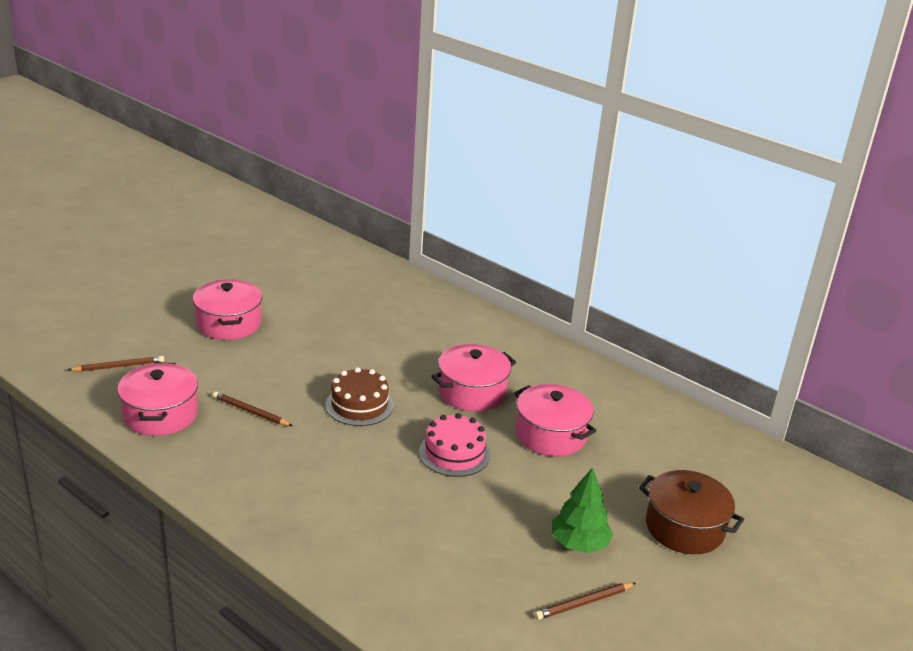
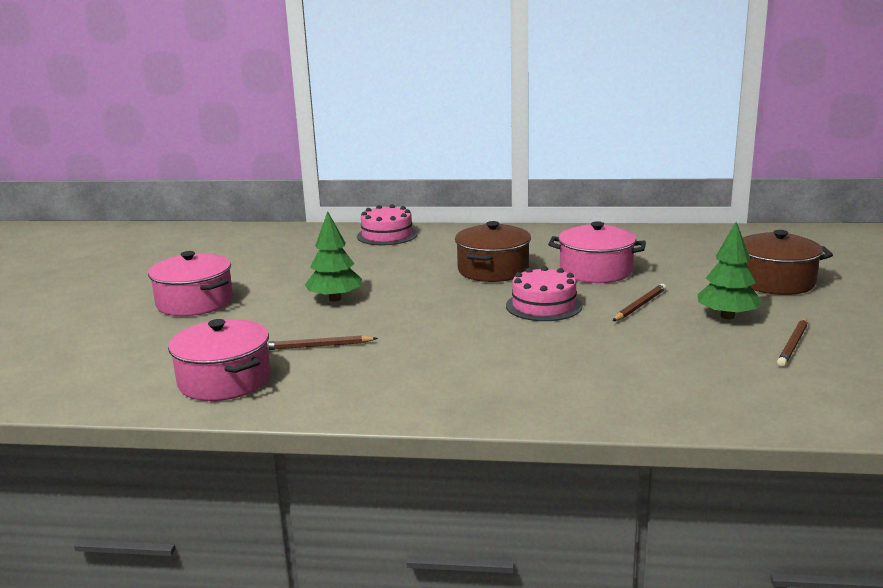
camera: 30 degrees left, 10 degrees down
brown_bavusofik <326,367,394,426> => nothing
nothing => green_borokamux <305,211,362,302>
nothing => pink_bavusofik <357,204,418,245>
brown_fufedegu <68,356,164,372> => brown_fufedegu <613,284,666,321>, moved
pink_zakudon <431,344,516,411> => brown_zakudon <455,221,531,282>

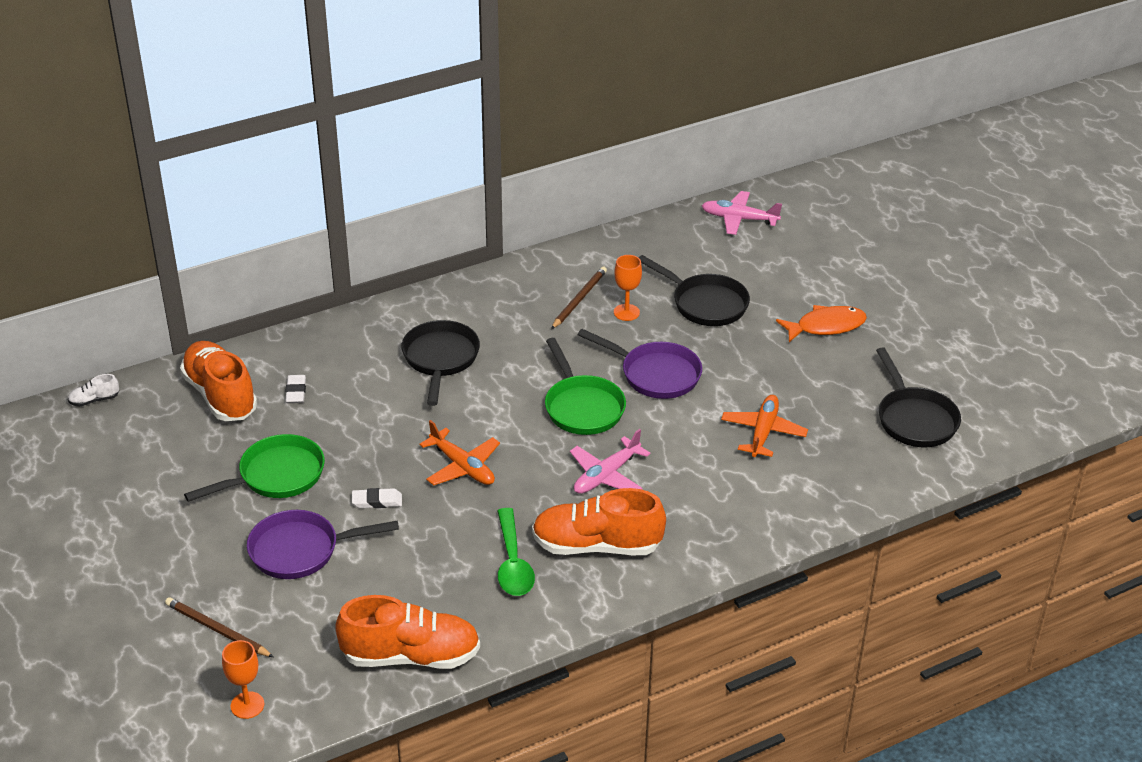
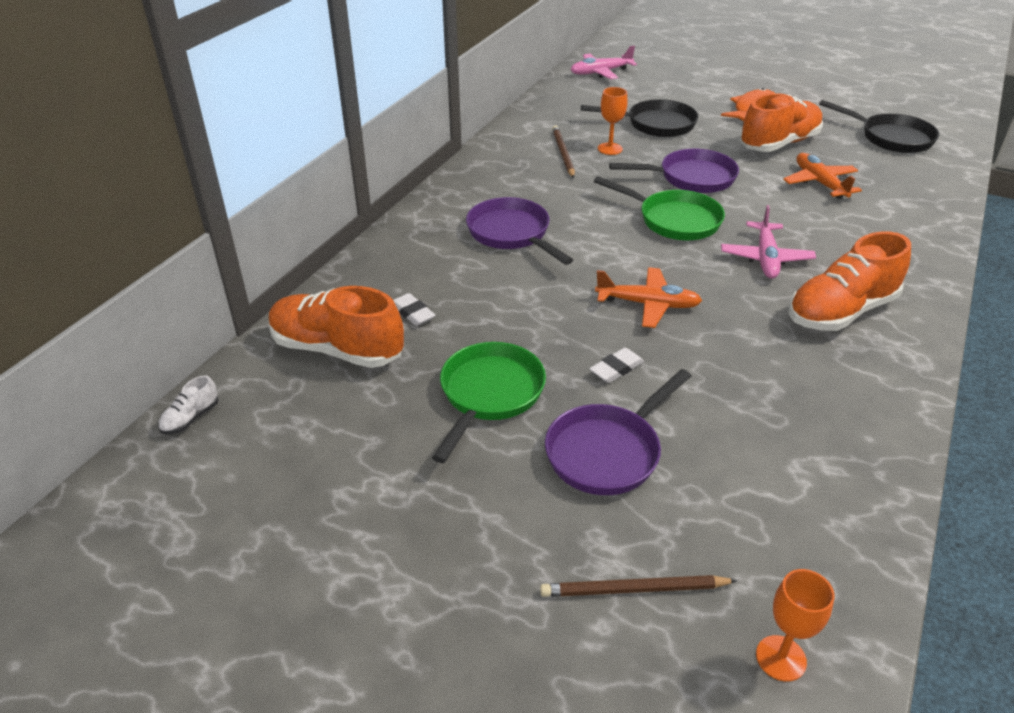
camera: 35 degrees left, 0 degrees up
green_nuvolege <497,508,535,596> => nothing
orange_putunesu <335,595,480,669> => orange_putunesu <740,93,823,152>, moved
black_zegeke <401,320,480,406> => purple_zegeke <466,197,573,265>

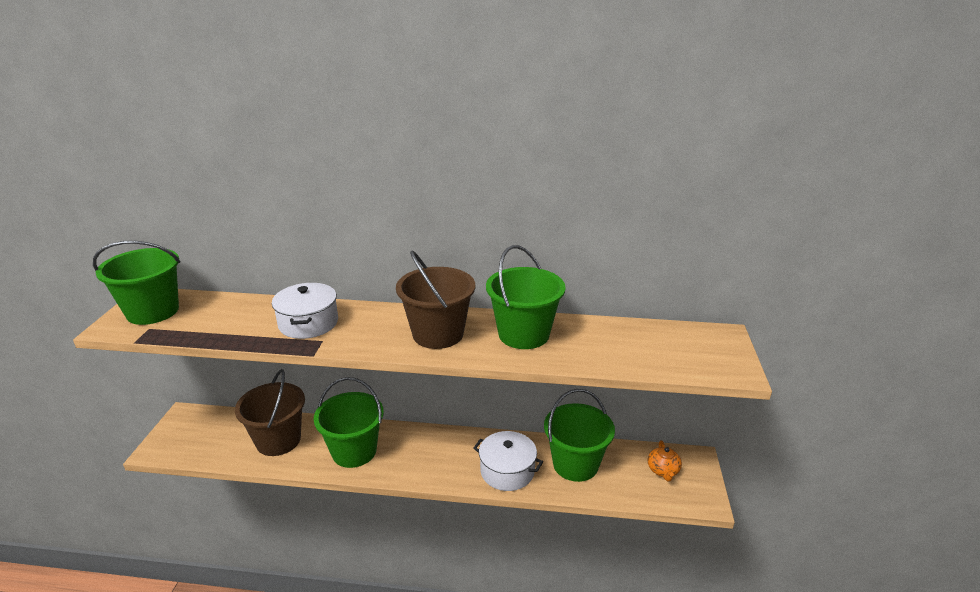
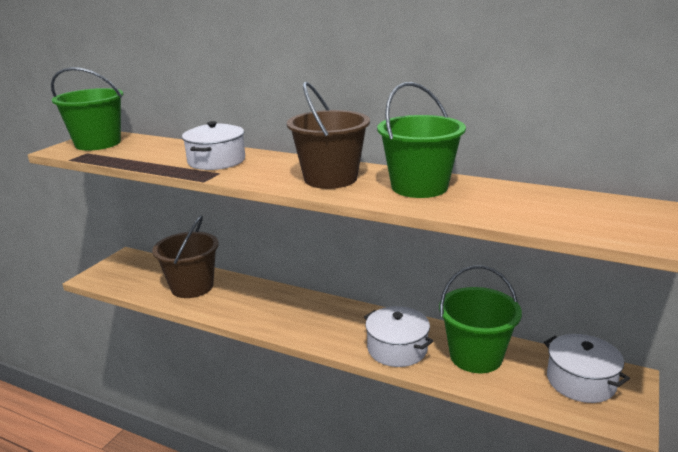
camera: 20 degrees right, 5 degrees down
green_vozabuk <313,377,384,468> => nothing
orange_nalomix <648,440,682,481> => white_zakudon <544,334,630,403>

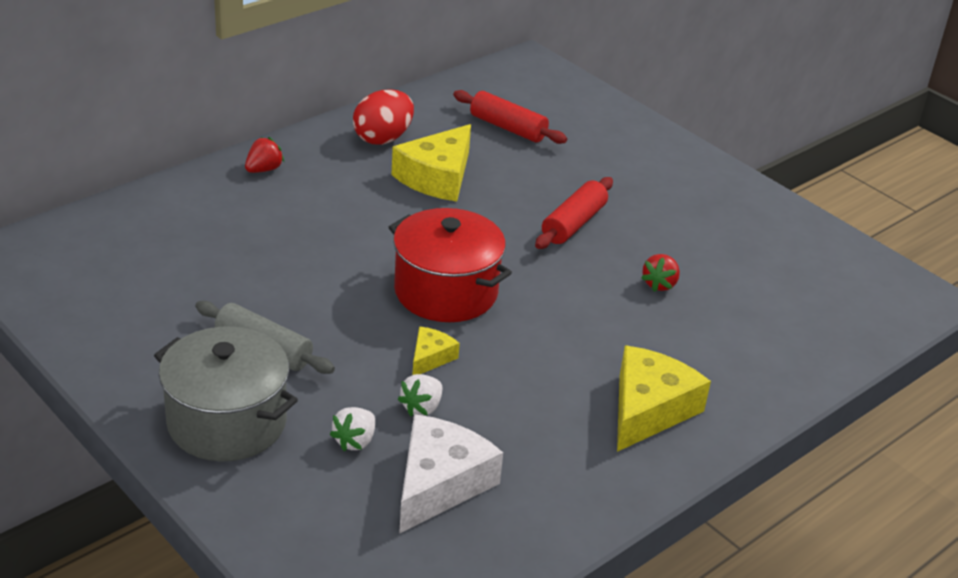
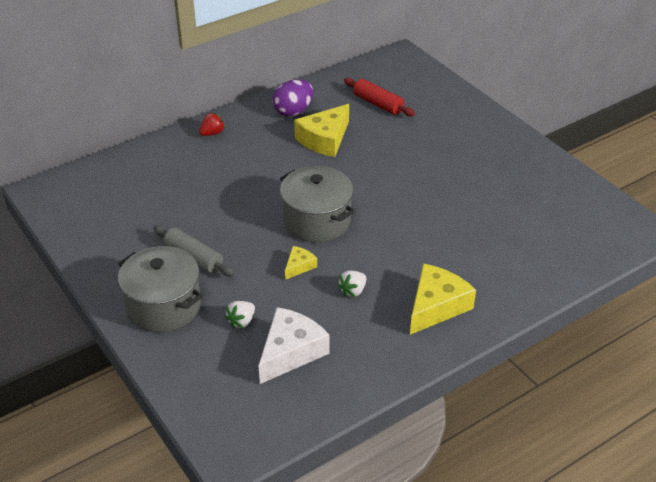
camera: 10 degrees right, 5 degrees up
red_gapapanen <535,177,613,249> => nothing
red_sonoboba <641,254,680,292> => nothing
white_sonoboba <398,374,442,417> => white_sonoboba <337,270,367,297>, moved
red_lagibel <353,89,414,145> => purple_lagibel <272,79,314,116>
red_zakudon <389,208,512,322> => grey_zakudon <280,166,355,242>

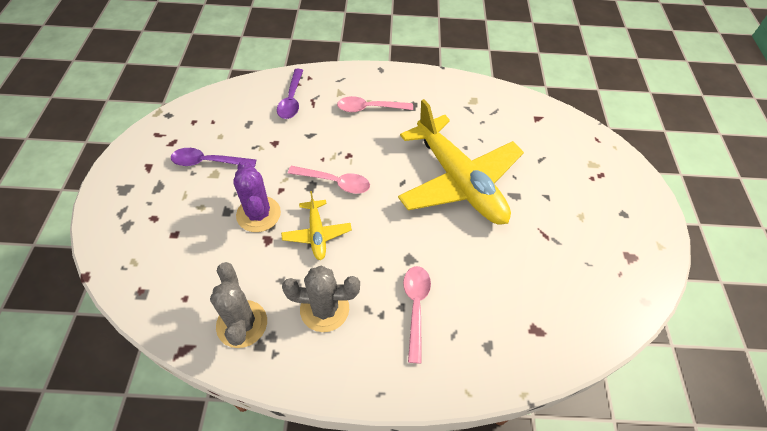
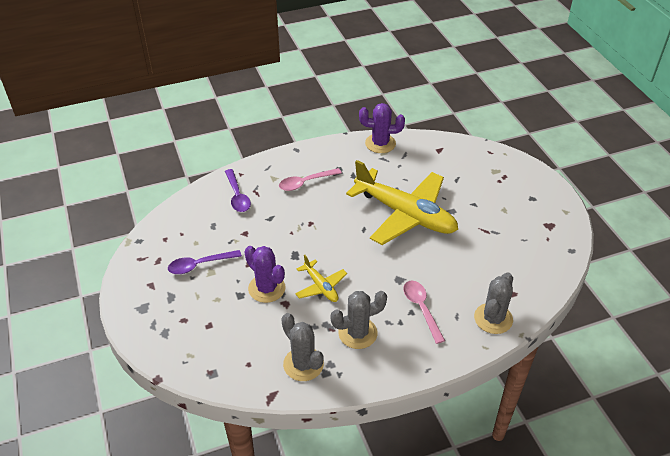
camera: 20 degrees left, 10 degrees down
pink_nuvolege <288,166,370,194> => nothing
nothing => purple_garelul <359,103,405,153>
nothing => grey_garelul <474,272,513,334>

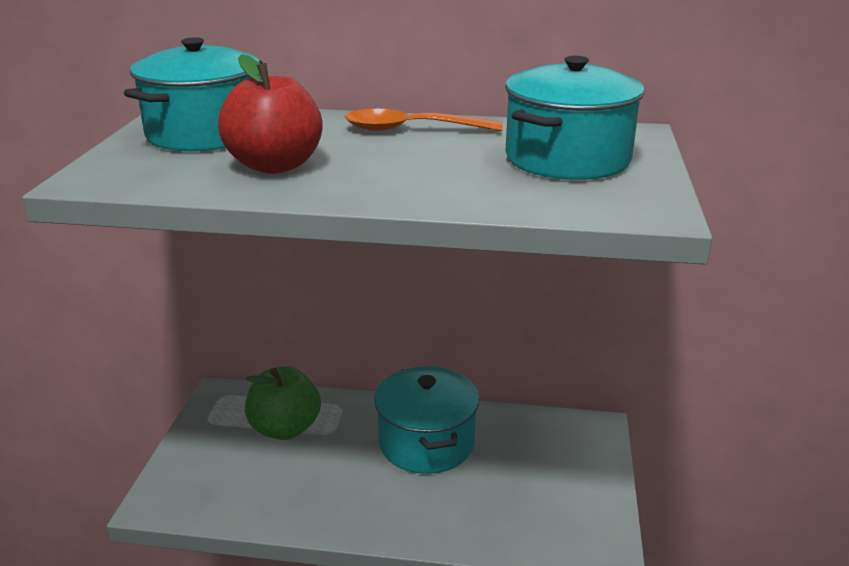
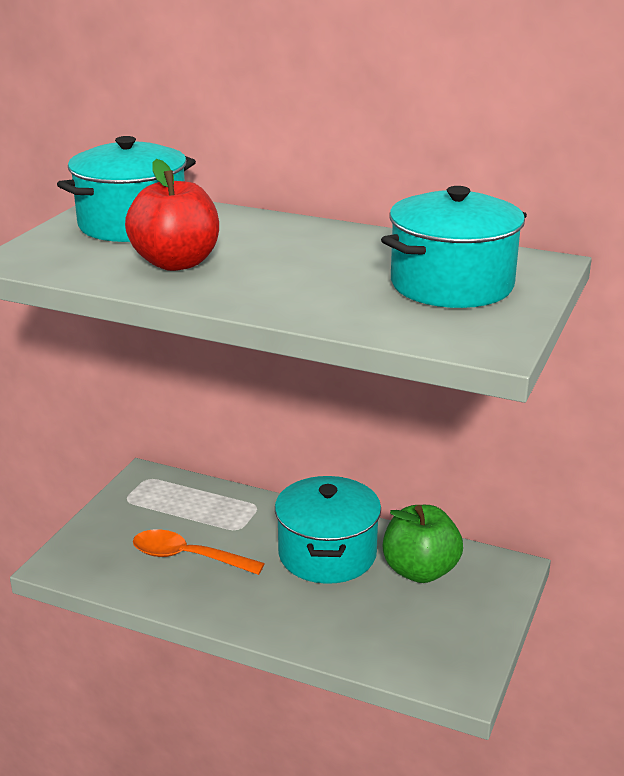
camera: 15 degrees right, 0 degrees up
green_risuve <245,366,321,440> => green_risuve <383,505,463,583>, moved
orange_nuvolege <345,109,503,131> => orange_nuvolege <133,529,265,575>, moved

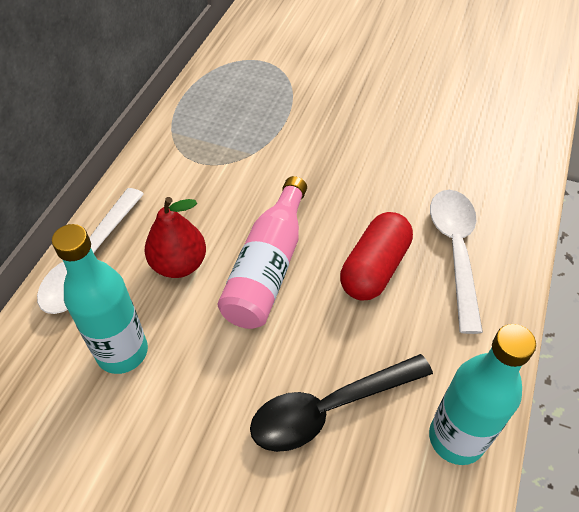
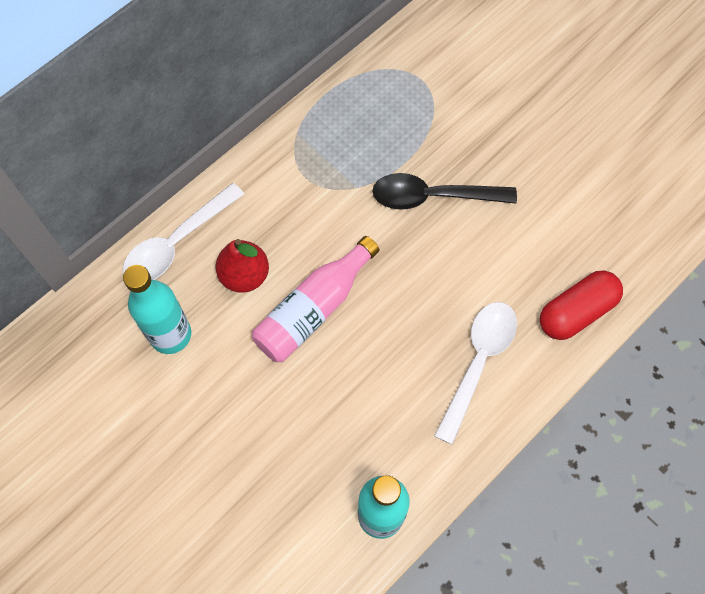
camera: 25 degrees right, 15 degrees up
black_nuvolege <250,354,433,452> => black_nuvolege <372,173,517,209>, moved
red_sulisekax <340,212,413,301> => red_sulisekax <540,271,623,340>, moved

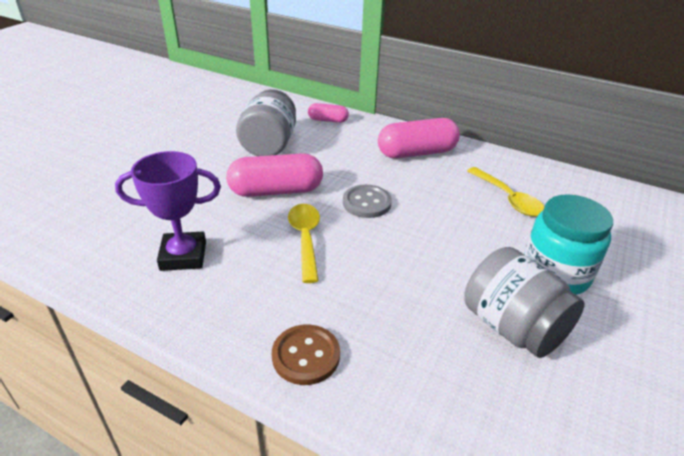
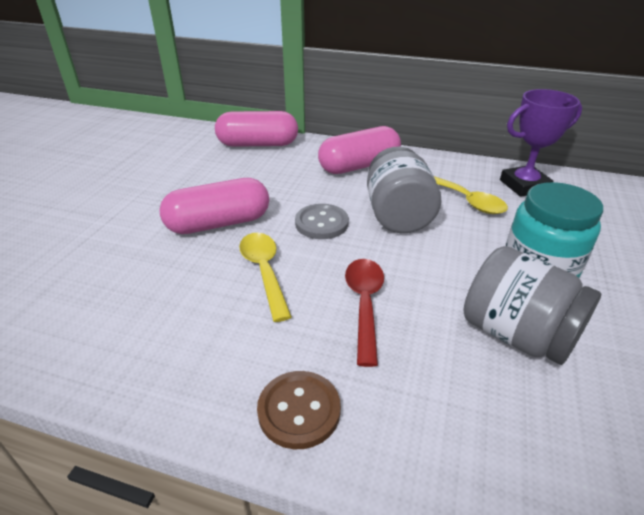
camera: 10 degrees left, 0 degrees up
nothing => red_nuvolege <345,259,384,367>
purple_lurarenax <115,151,221,271> => purple_lurarenax <500,89,582,197>, moved
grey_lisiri <236,89,296,156> => grey_lisiri <367,146,441,233>, moved
pink_sulisekax <308,103,349,123> => pink_sulisekax <215,111,298,147>, x1.86

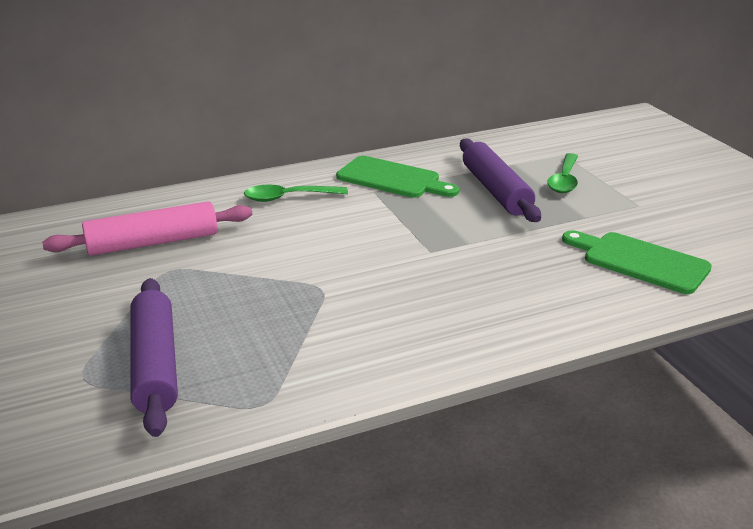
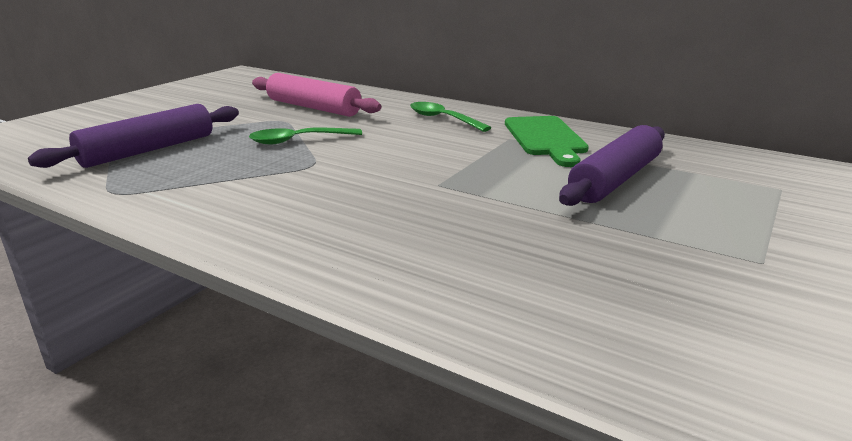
camera: 55 degrees right, 5 degrees down
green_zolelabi <562,230,712,294> => nothing
green_nuvolege <547,153,578,193> => green_nuvolege <249,128,362,144>, moved

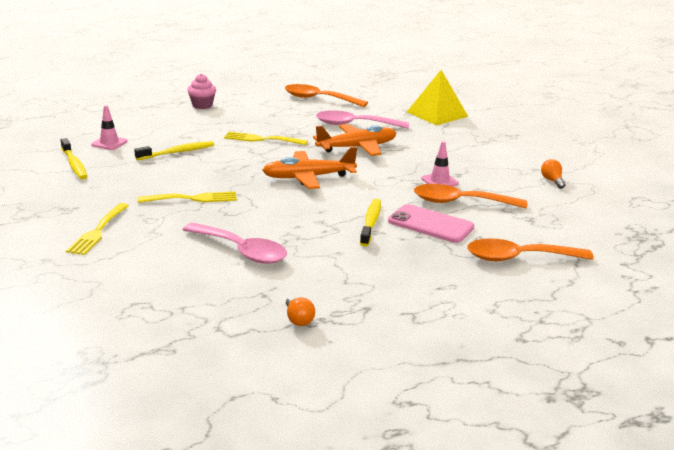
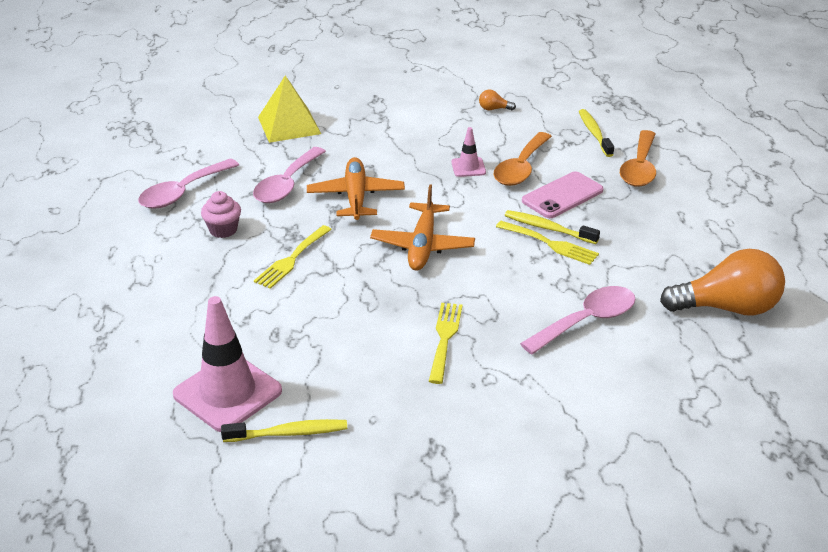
camera: 70 degrees left, 10 degrees up
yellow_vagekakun <66,203,129,255> => yellow_vagekakun <496,221,599,265>, moved
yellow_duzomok <134,141,214,160> => yellow_duzomok <579,109,614,157>, moved
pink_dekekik <187,74,216,109> => pink_dekekik <201,191,241,238>, moved
orange_nuvolege <285,84,368,107> => pink_nuvolege <138,159,239,209>
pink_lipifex <91,105,128,150> => pink_lipifex <173,296,282,432>, x2.03
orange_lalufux <286,297,315,326> => orange_lalufux <660,249,785,315>, x2.47

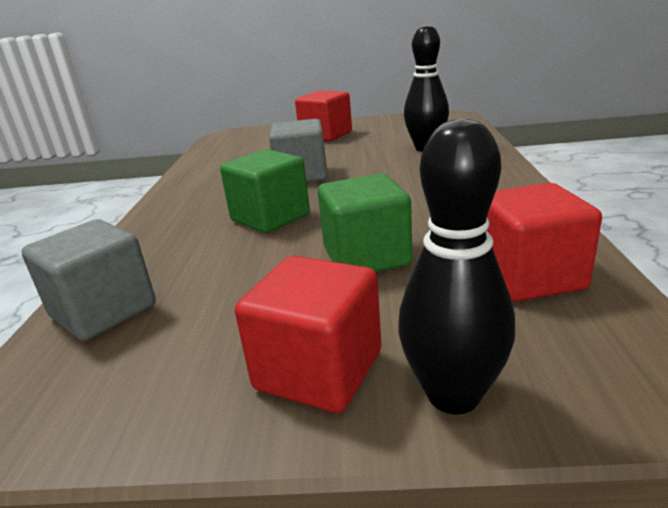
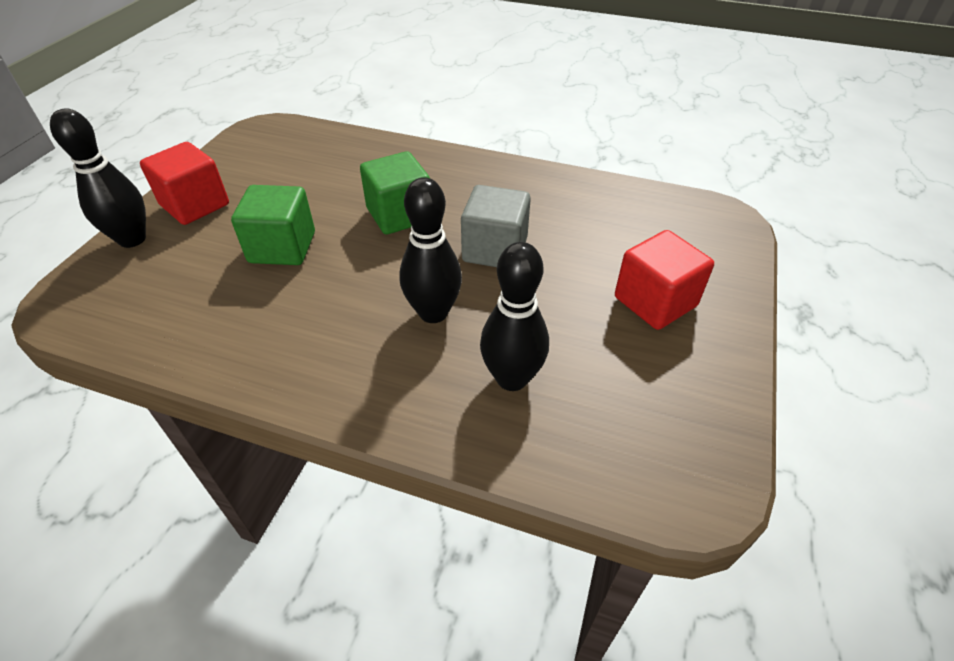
camera: 105 degrees right, 20 degrees up
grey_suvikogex <22,219,156,341> => nothing
red_suvikogex <487,183,602,302> => nothing
nothing => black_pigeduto <399,177,462,323>

